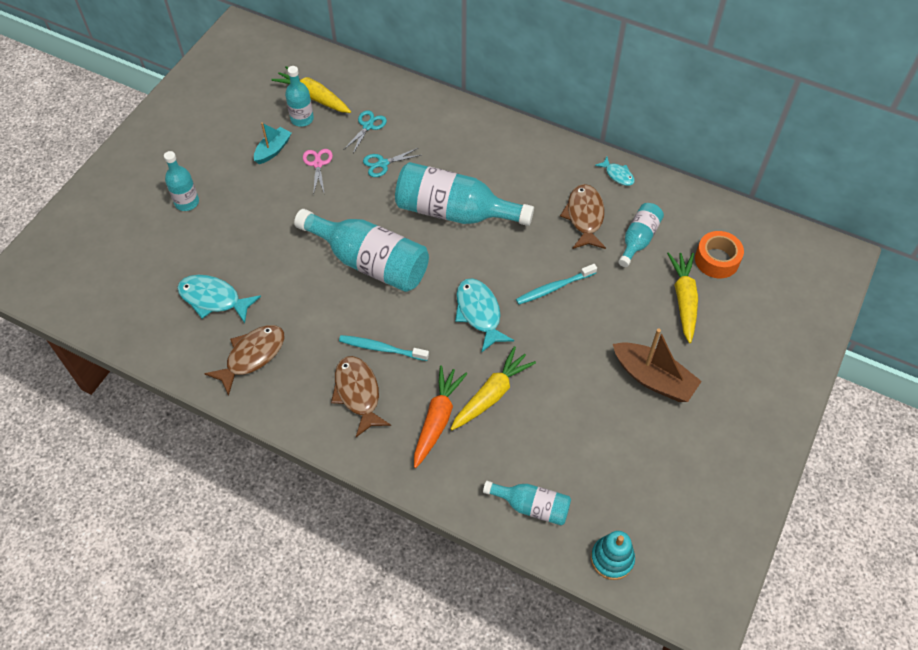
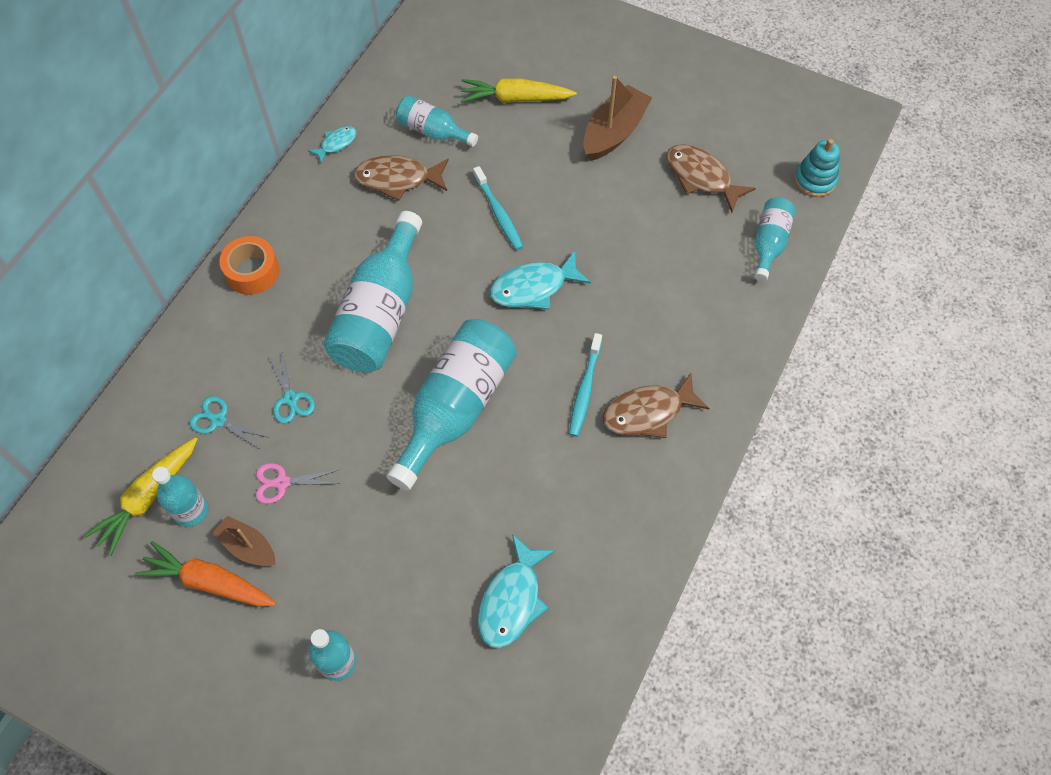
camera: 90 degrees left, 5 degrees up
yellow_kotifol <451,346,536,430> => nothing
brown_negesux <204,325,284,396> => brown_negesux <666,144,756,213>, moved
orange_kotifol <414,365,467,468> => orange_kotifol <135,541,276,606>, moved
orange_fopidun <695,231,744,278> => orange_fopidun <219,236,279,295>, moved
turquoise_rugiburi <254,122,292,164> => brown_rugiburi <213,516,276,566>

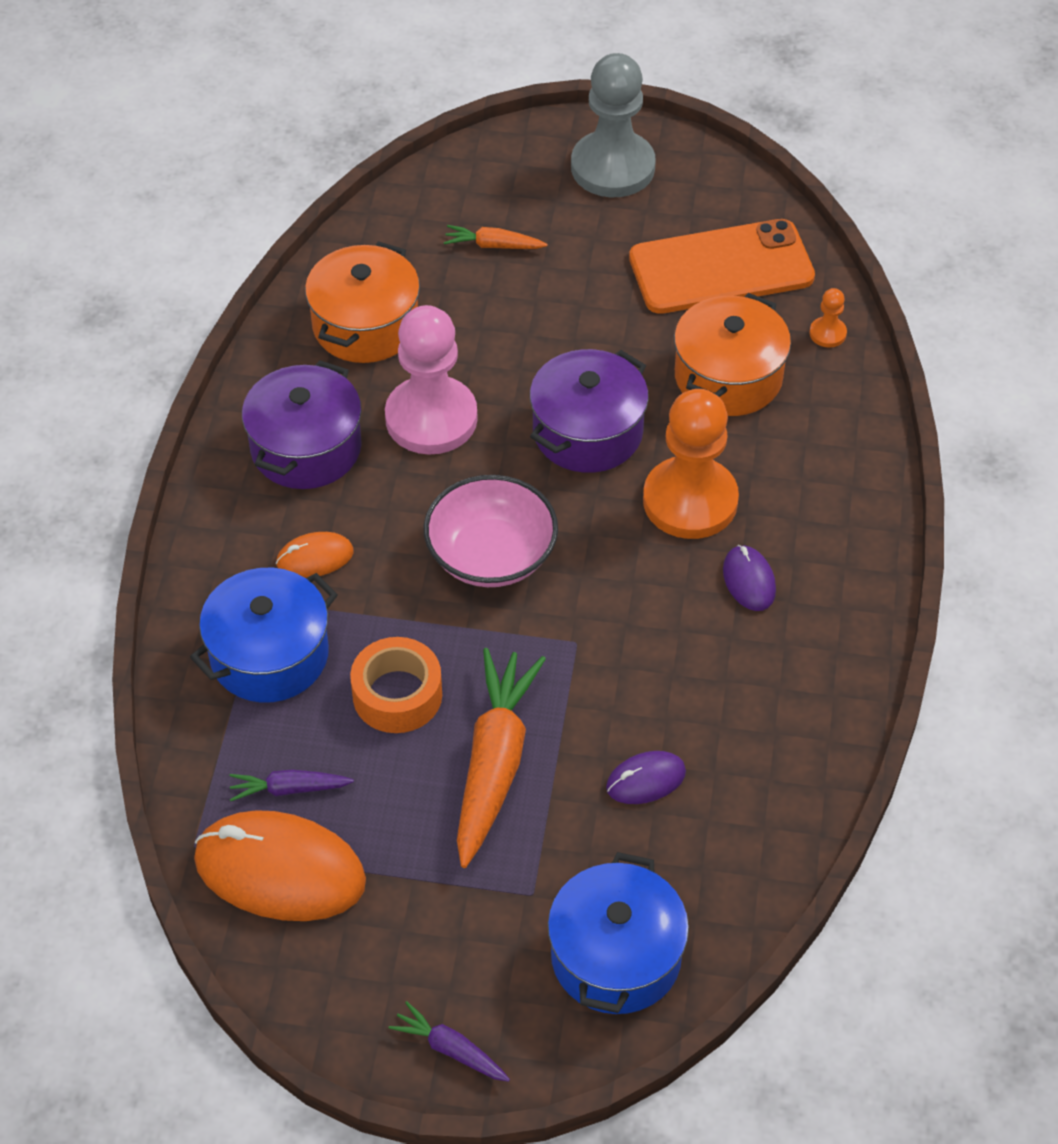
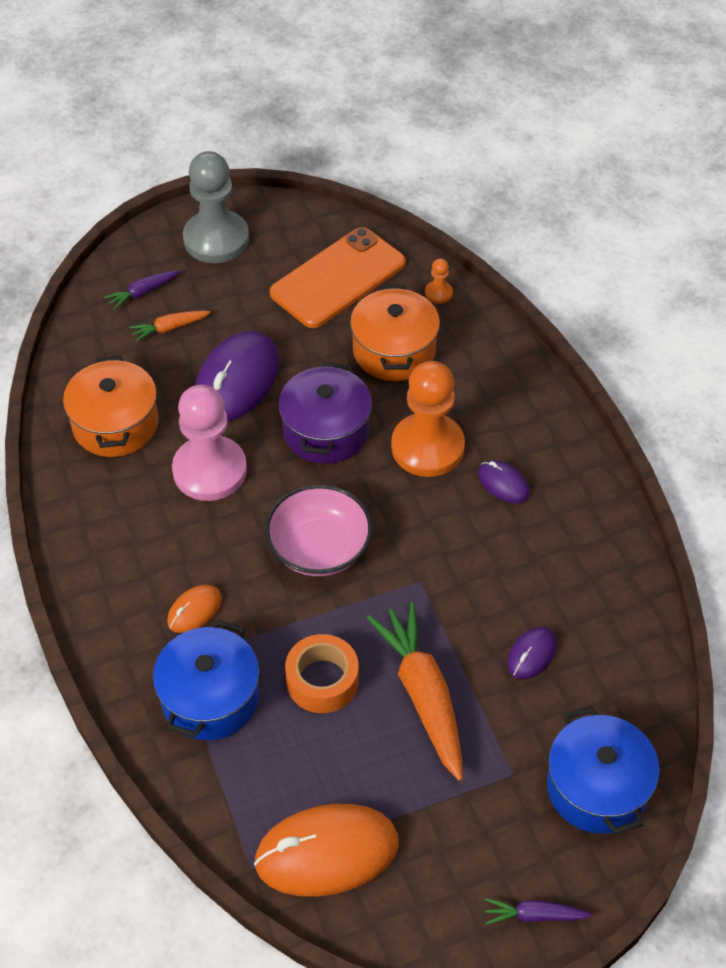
camera: 30 degrees left, 0 degrees up
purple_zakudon <242,360,362,489> => nothing
nothing => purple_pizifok <195,331,279,421>
purple_kotifol <230,769,354,801> => purple_kotifol <104,270,180,310>, moved

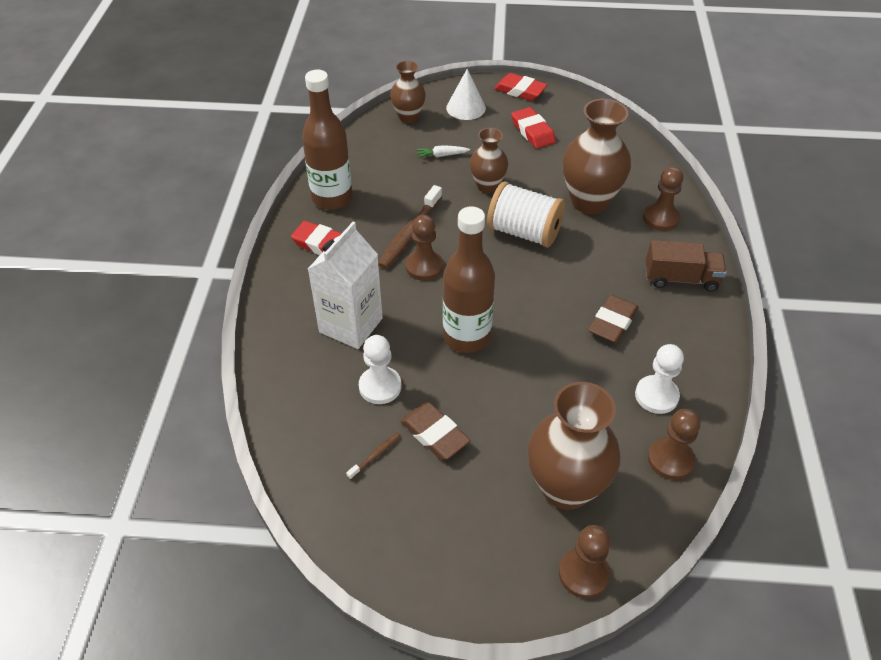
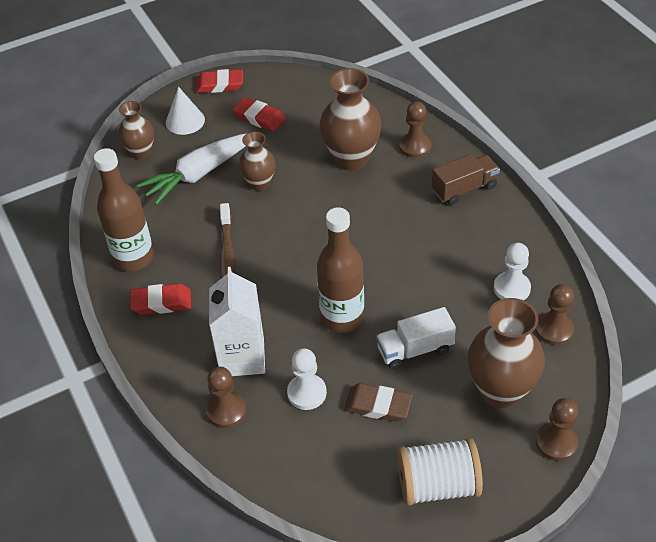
camera: 30 degrees left, 0 degrees up
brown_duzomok <346,432,401,480> => nothing
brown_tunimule <588,295,639,343> => nothing
nothing => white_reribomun <376,307,456,370>
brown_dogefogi <406,215,443,281> => brown_dogefogi <206,367,246,428>, moved
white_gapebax <487,181,565,248> => white_gapebax <397,438,483,506>, moved
white_kotifol <416,145,470,158> => white_kotifol <136,134,246,205>, x2.47

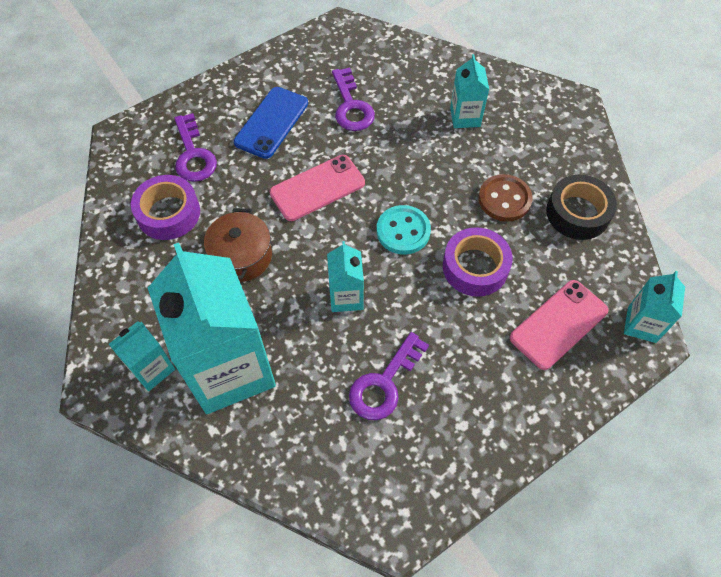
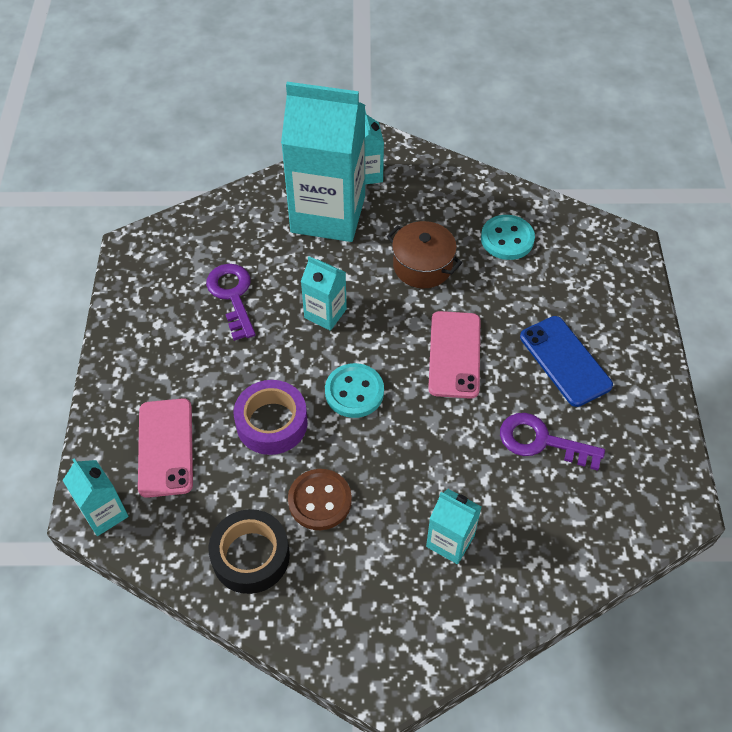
camera: 125 degrees right, 5 degrees down
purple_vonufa <174,113,217,182> => nothing
purple_fopidun <131,175,200,240> => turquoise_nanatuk <481,215,535,260>

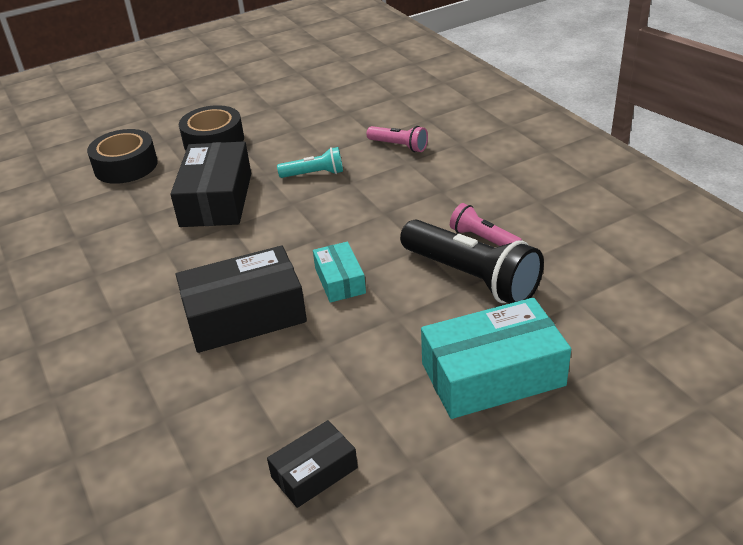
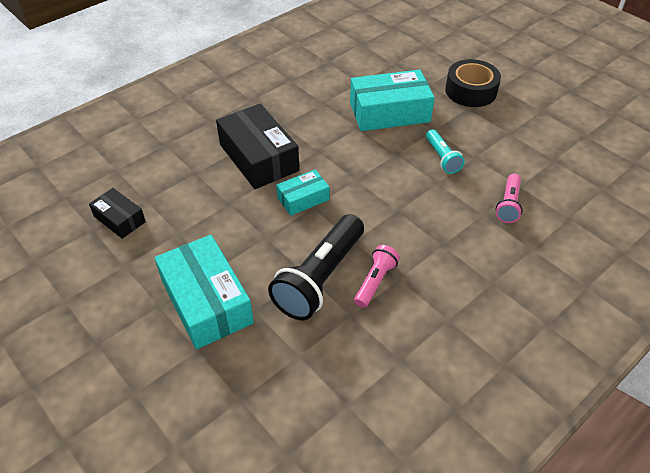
camera: 75 degrees right, 10 degrees up
black_fopidun <87,129,158,184> => nothing
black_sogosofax <170,141,251,227> => turquoise_sogosofax <350,70,435,131>

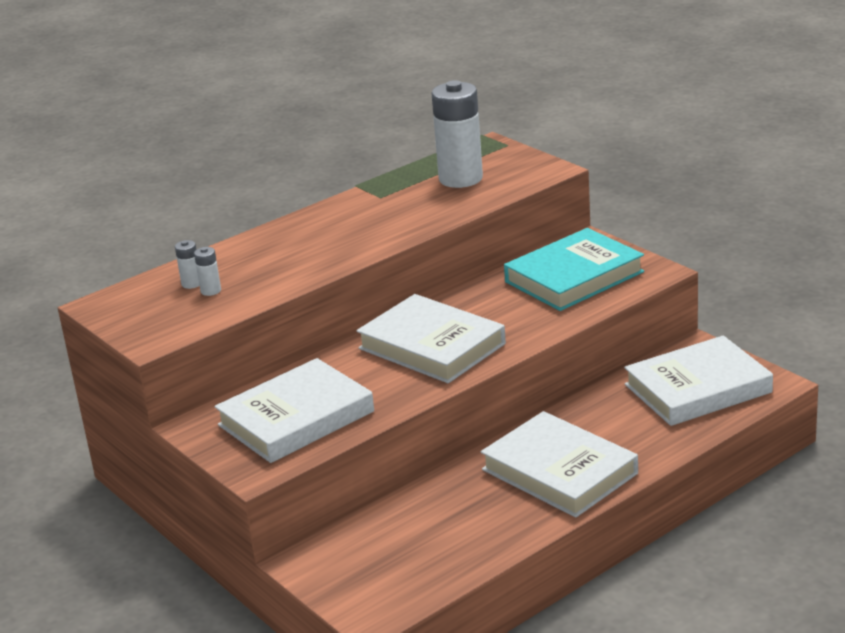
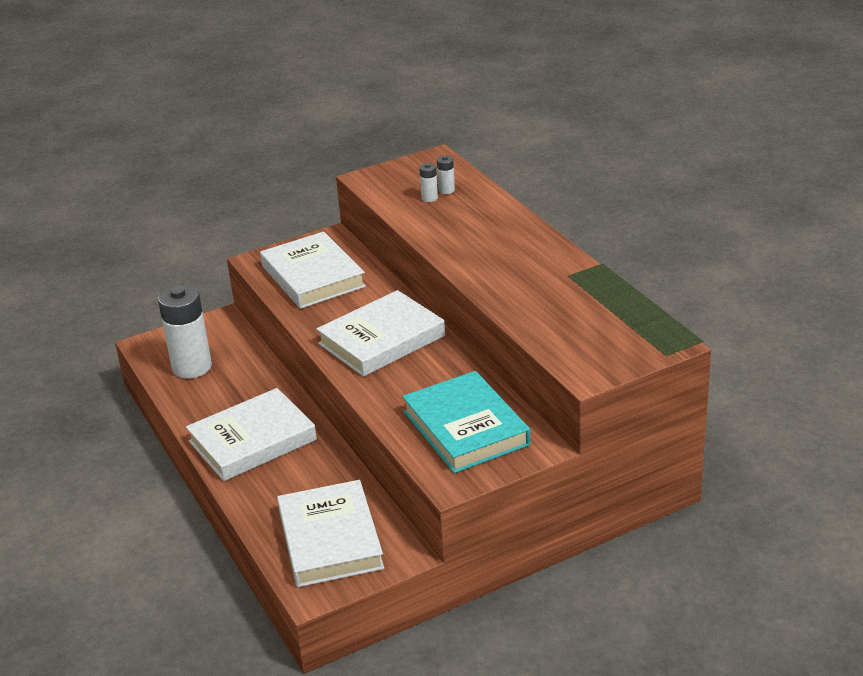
camera: 100 degrees right, 5 degrees up
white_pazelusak <432,80,483,188> => white_pazelusak <158,285,212,379>, moved

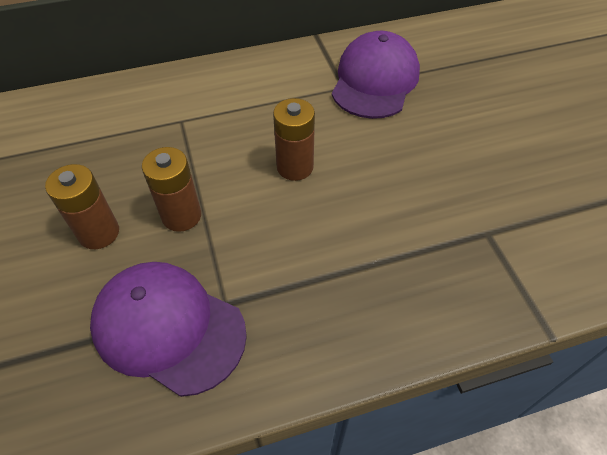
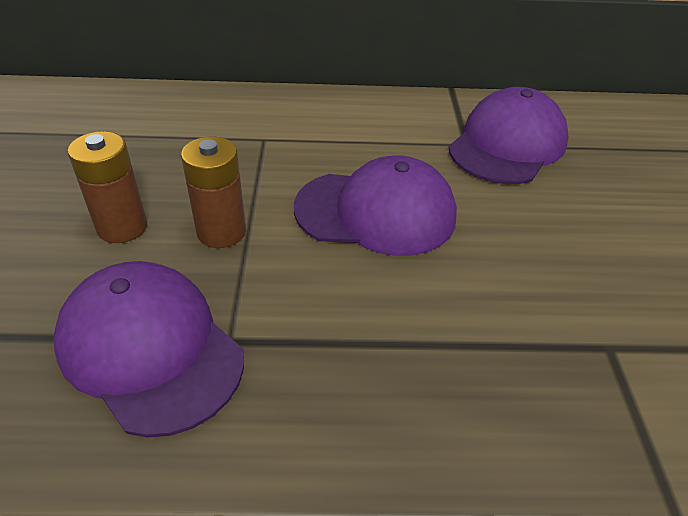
camera: 15 degrees right, 10 degrees down
brown_pazelusak <273,98,315,181> => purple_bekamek <294,155,457,256>

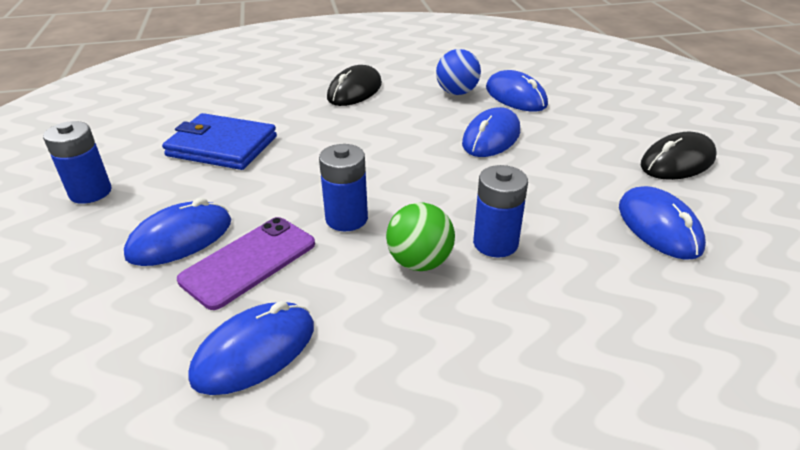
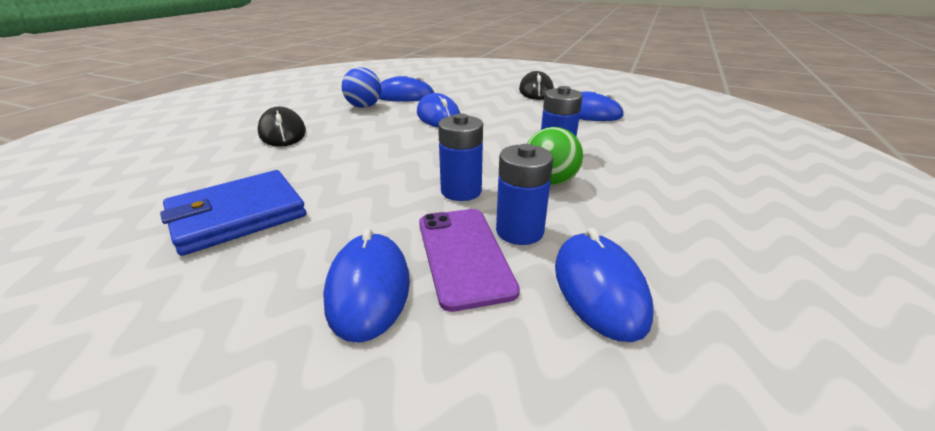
camera: 55 degrees left, 5 degrees down
blue_pazelusak <43,121,112,204> => blue_pazelusak <496,144,553,245>, moved

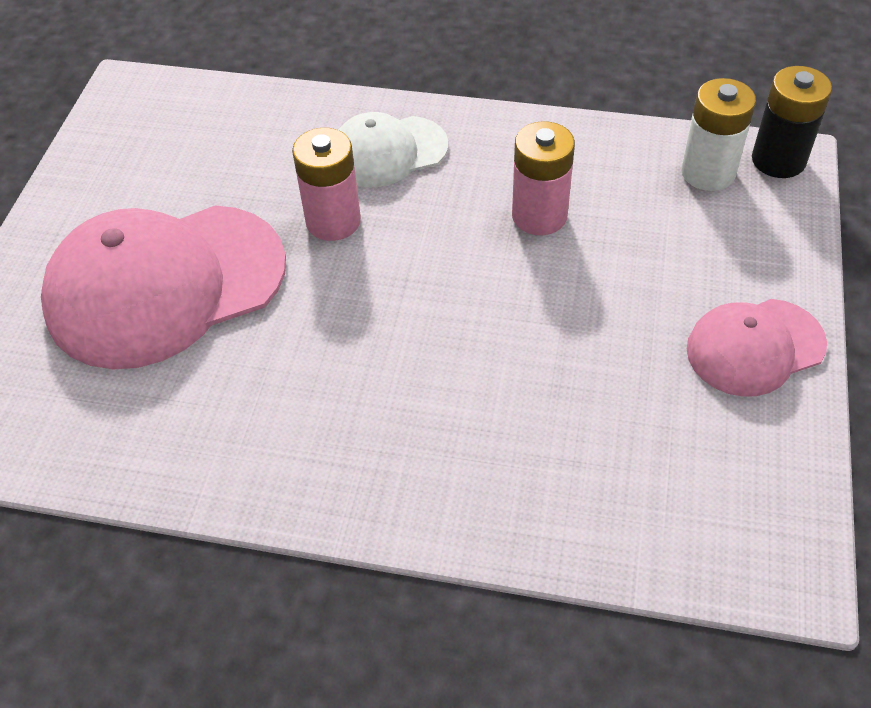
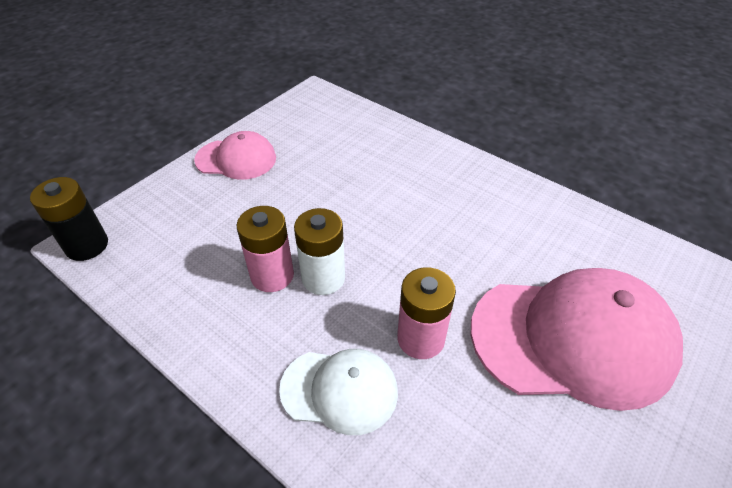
camera: 155 degrees left, 5 degrees down
white_pazelusak <681,78,756,191> => white_pazelusak <294,208,345,295>, moved

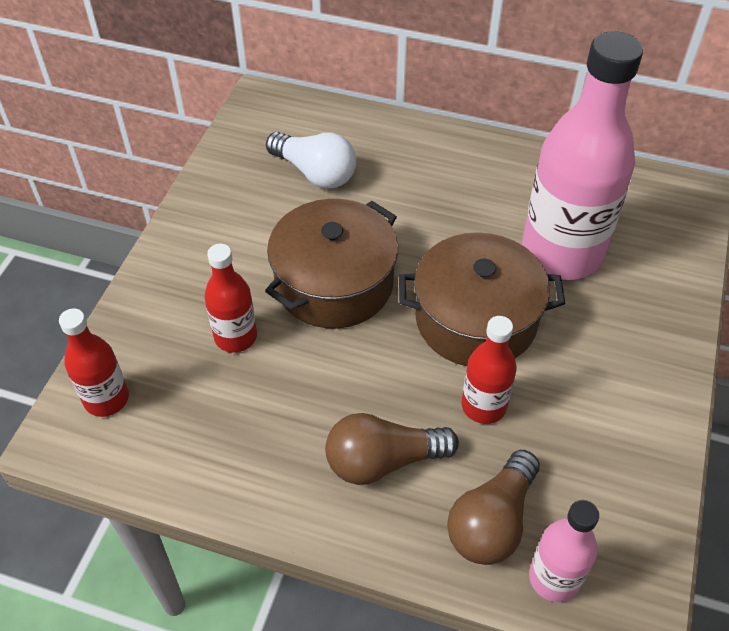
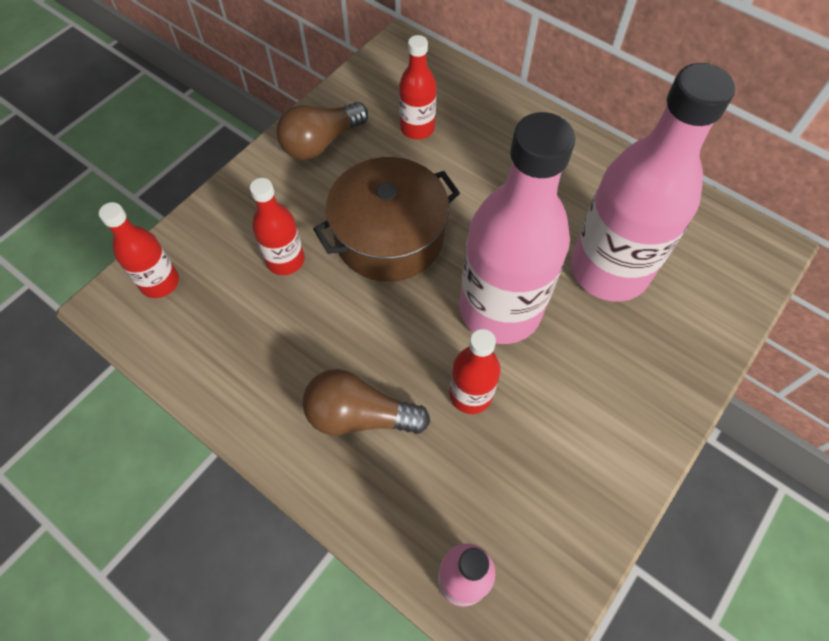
camera: 20 degrees right, 10 degrees up
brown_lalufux <447,450,540,565> => brown_lalufux <276,102,368,160>, moved
white_lalufux <266,132,356,189> => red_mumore <399,35,437,140>
brown_zakudon <399,232,565,366> => pink_mumore <460,112,575,344>

